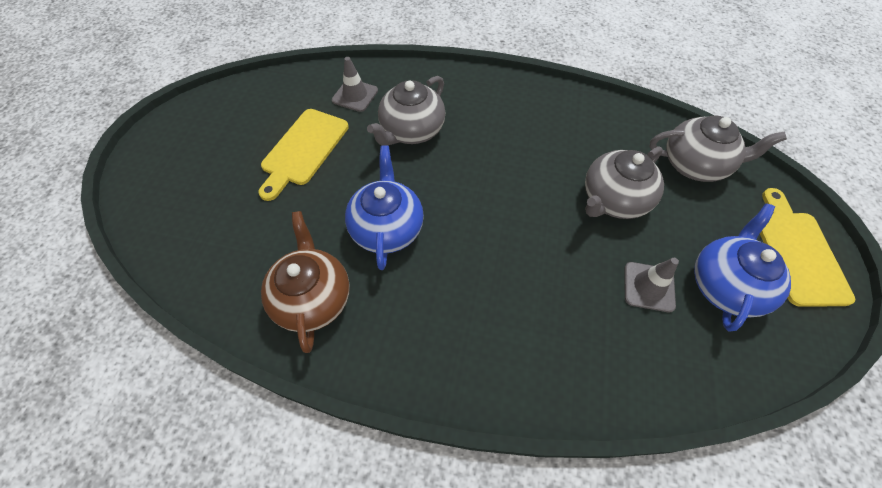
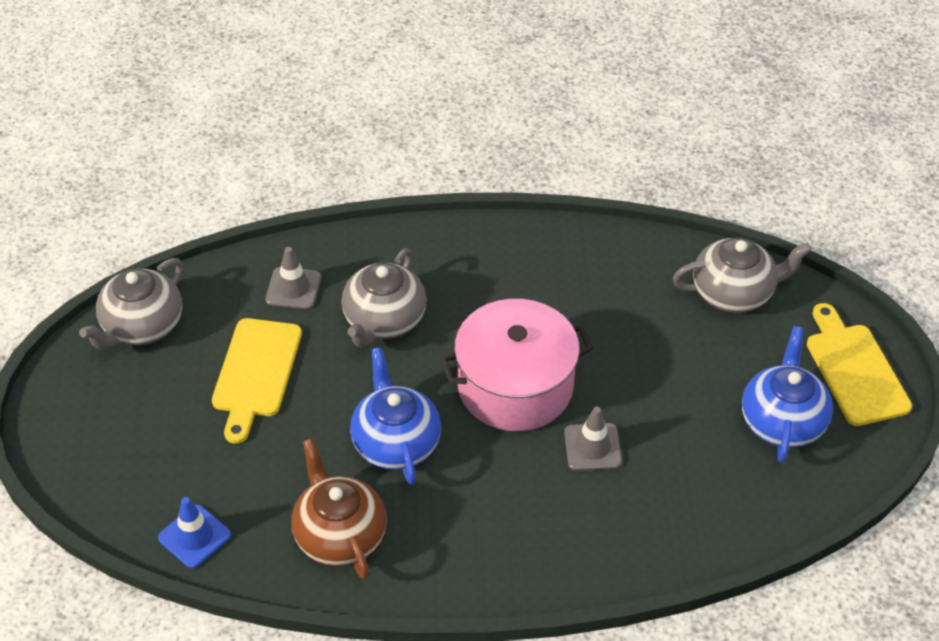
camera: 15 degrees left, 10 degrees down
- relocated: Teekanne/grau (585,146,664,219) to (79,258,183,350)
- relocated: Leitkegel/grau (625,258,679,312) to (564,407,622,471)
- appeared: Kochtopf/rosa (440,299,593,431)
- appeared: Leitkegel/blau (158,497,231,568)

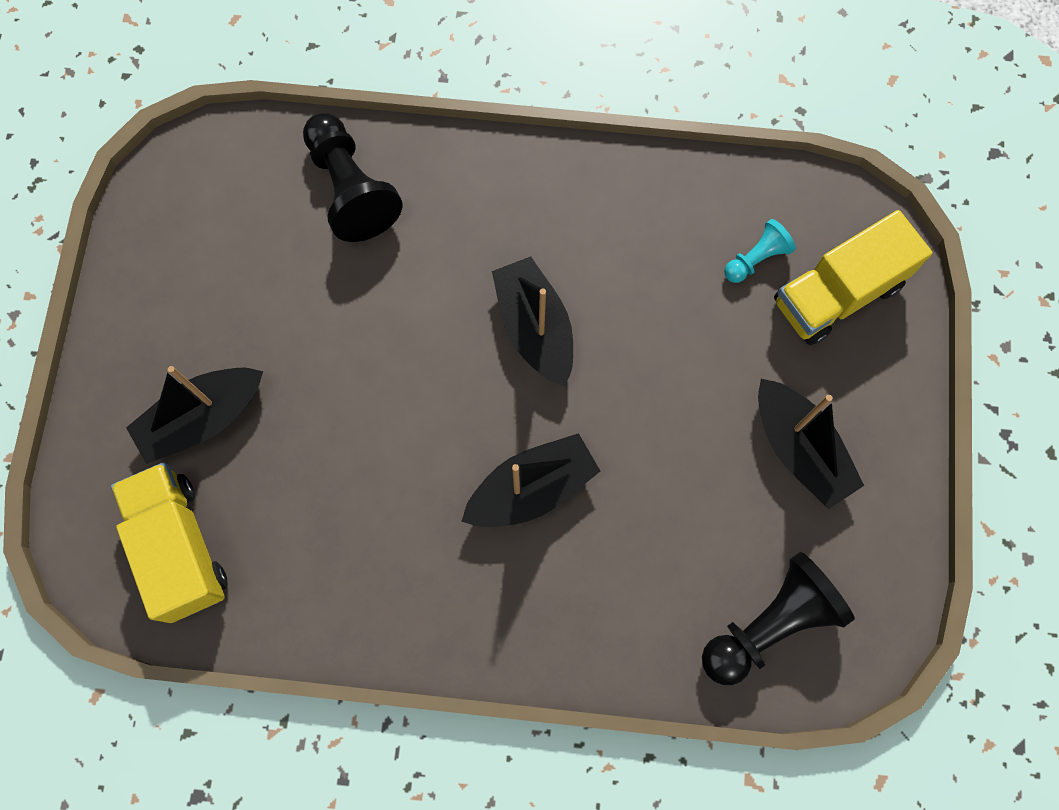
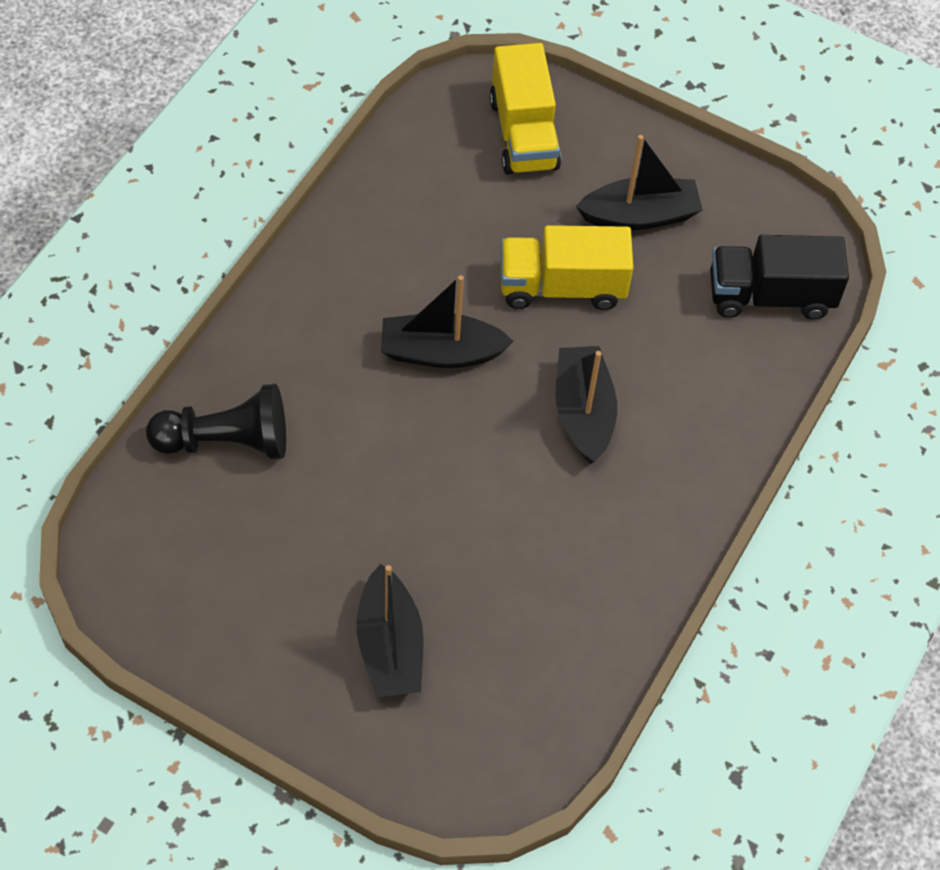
camera: 70 degrees left, 15 degrees down
- missing: Bauer/türkis (724,219,796,283)
- relocated: Lastwagen/gelb (111,462,228,623) to (501,225,634,310)
- exchanged: Bauer/schwarz (702,552,855,685) to Lastwagen/schwarz (710,235,849,320)

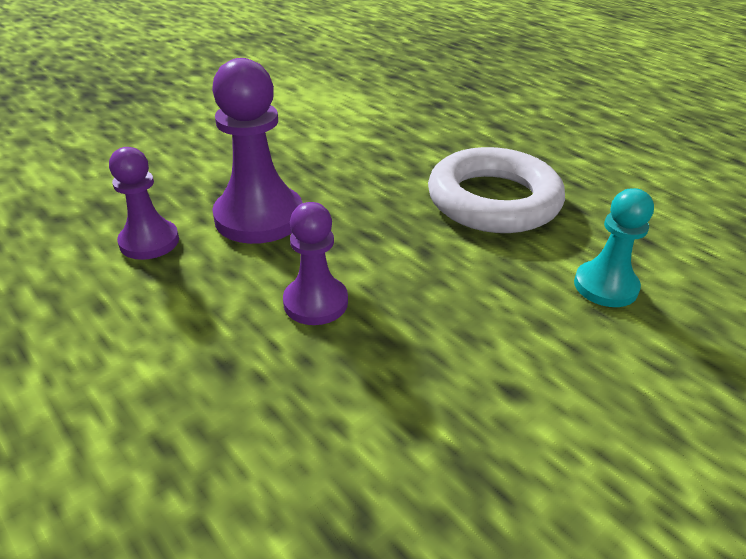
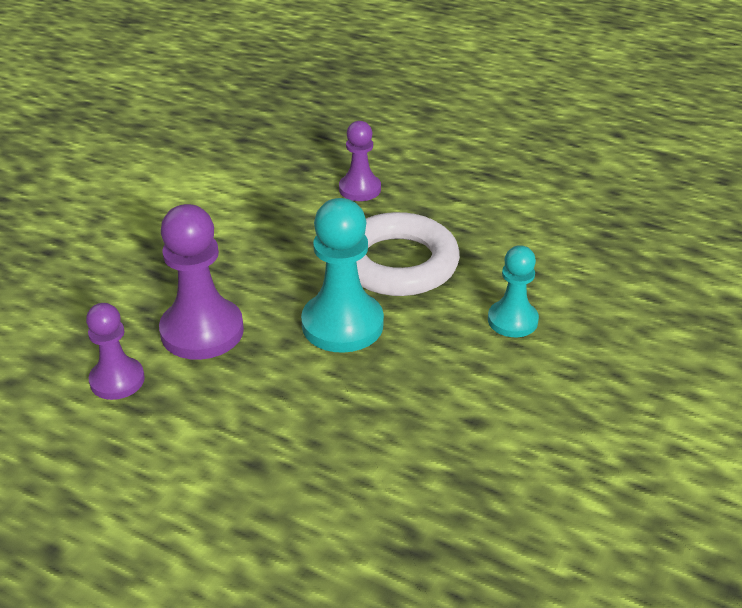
camera: 20 degrees left, 0 degrees up
- relocated: Bauer/lila (283,202,348,325) to (339,121,381,201)
- appeared: Bauer/türkis (301,198,384,353)

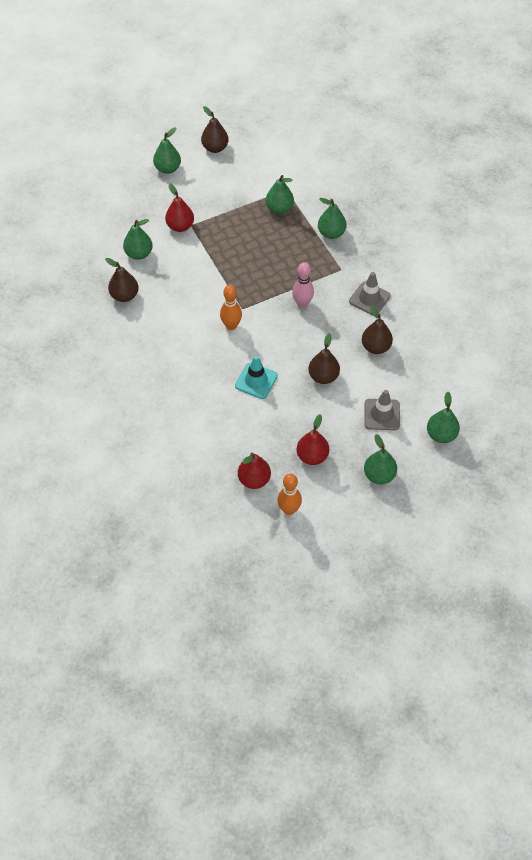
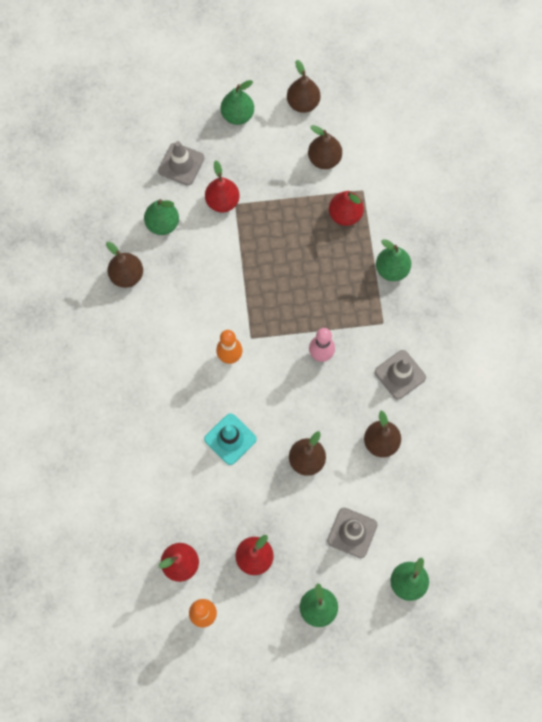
camera: 20 degrees right, 15 degrees up
- colour: Birne/grün (266,175,294,214) to Birne/rot (329,191,364,226)
- appeared: Birne/braun (308,125,342,169)
- appeared: Leitkegel/grau (158,141,204,185)

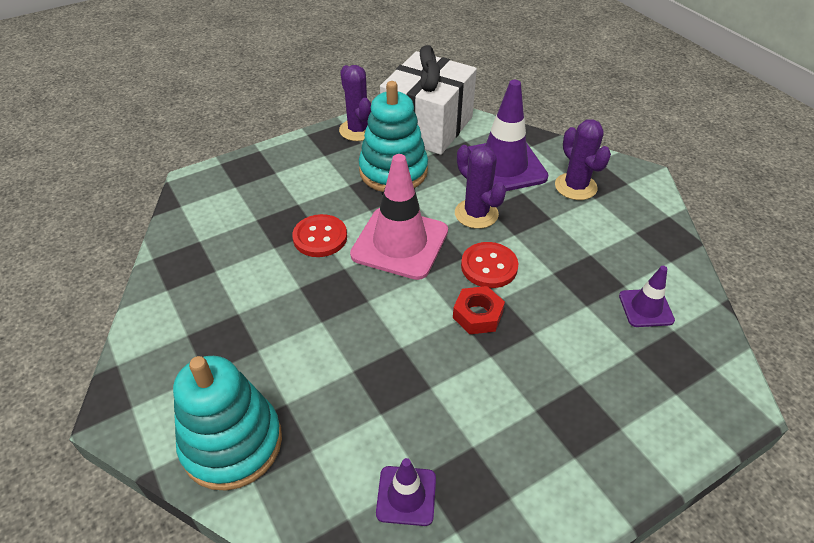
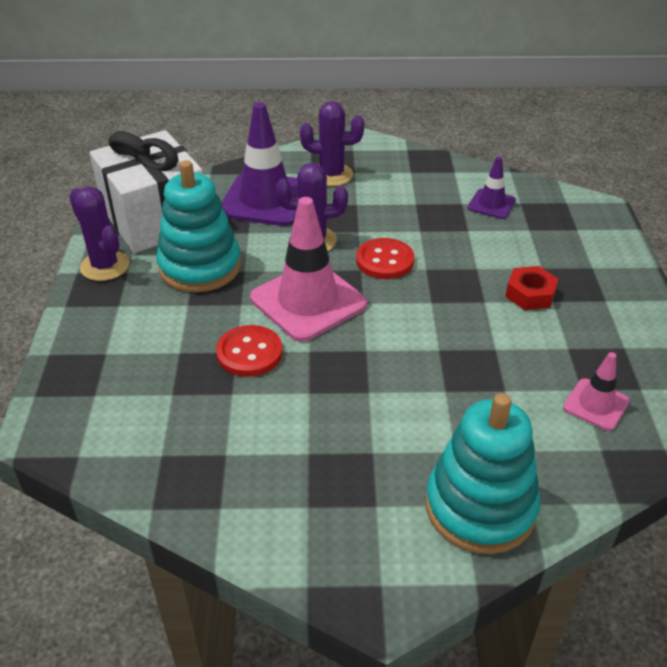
camera: 60 degrees left, 5 degrees down
- spun: Kaktus/lila (339,65,371,141) = (69,187,130,281) 45 degrees clockwise
- relocated: Sechskantmutter/rot (453,286,505,334) to (505,266,558,310)
- colour: Leitkegel/lila (376,458,436,526) to Leitkegel/rosa (563,352,630,431)

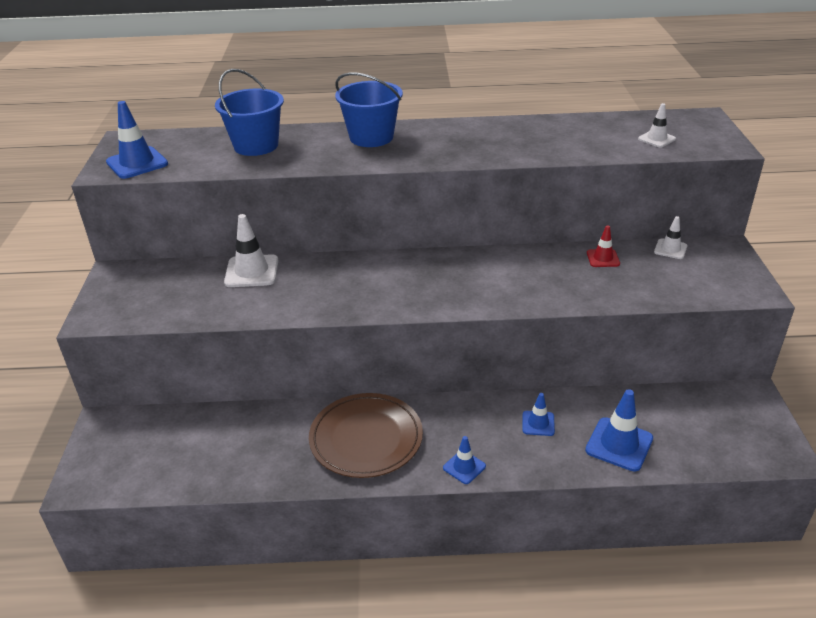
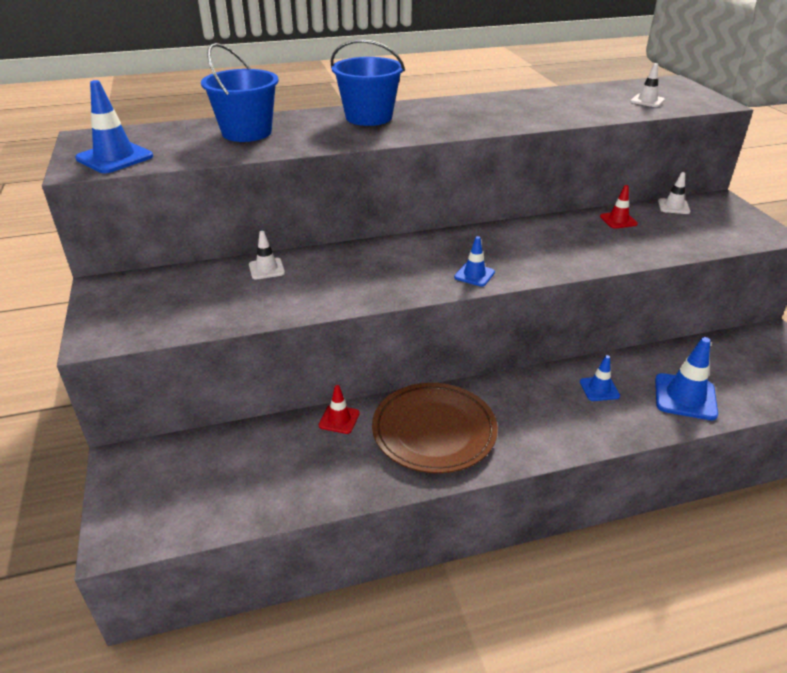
camera: 15 degrees left, 0 degrees up
- size: Leitkegel/weiß (224,214,278,287) = (249,231,285,280) x0.58
- relocated: Leitkegel/blau (443,436,486,484) to (454,236,495,286)
- appeared: Leitkegel/rot (319,385,360,434)

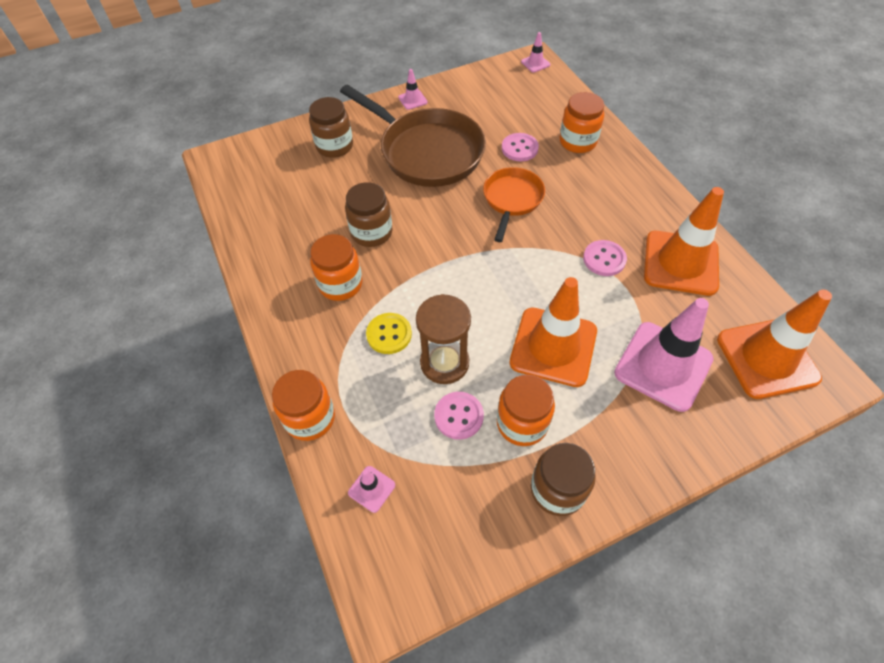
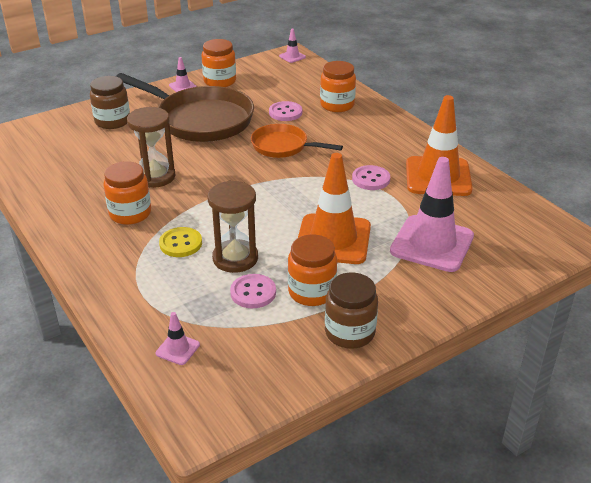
camera: 10 degrees left, 20 degrees down
- spun: Pfanne/orange (483,167,545,242) = (251,124,343,158) 75 degrees counterclockwise
- exchanged: Einmachglas/braun (345,182,393,247) to Sanduhr/braun (127,107,175,188)
- missing: Leitkegel/orange (717,289,832,399)
- relocated: Einmachglas/orange (272,370,335,441) to (202,39,236,87)

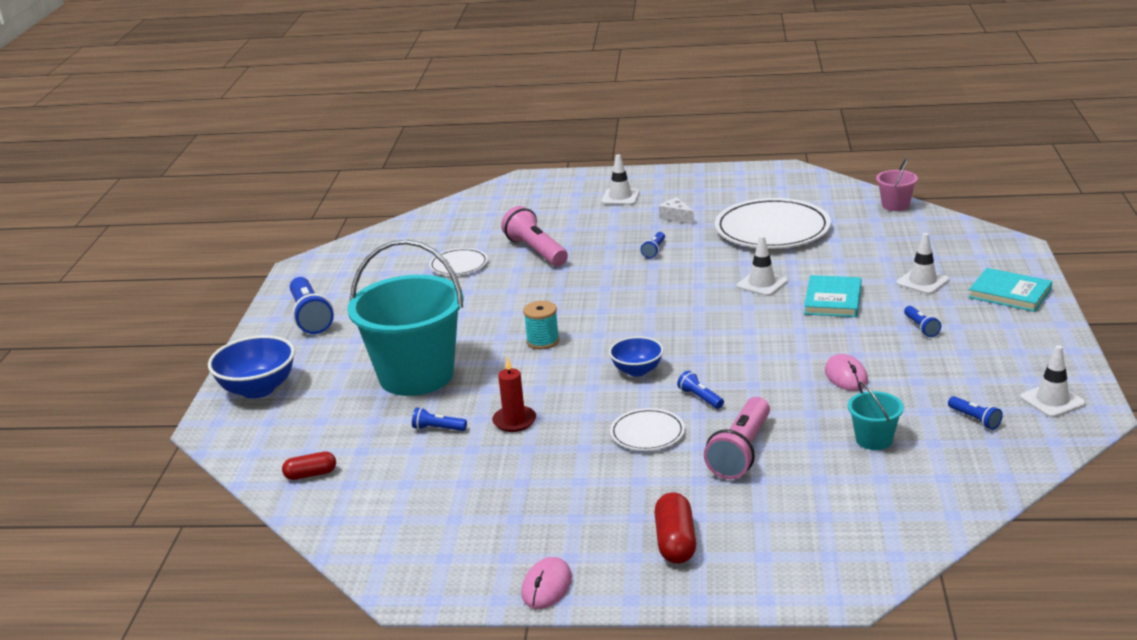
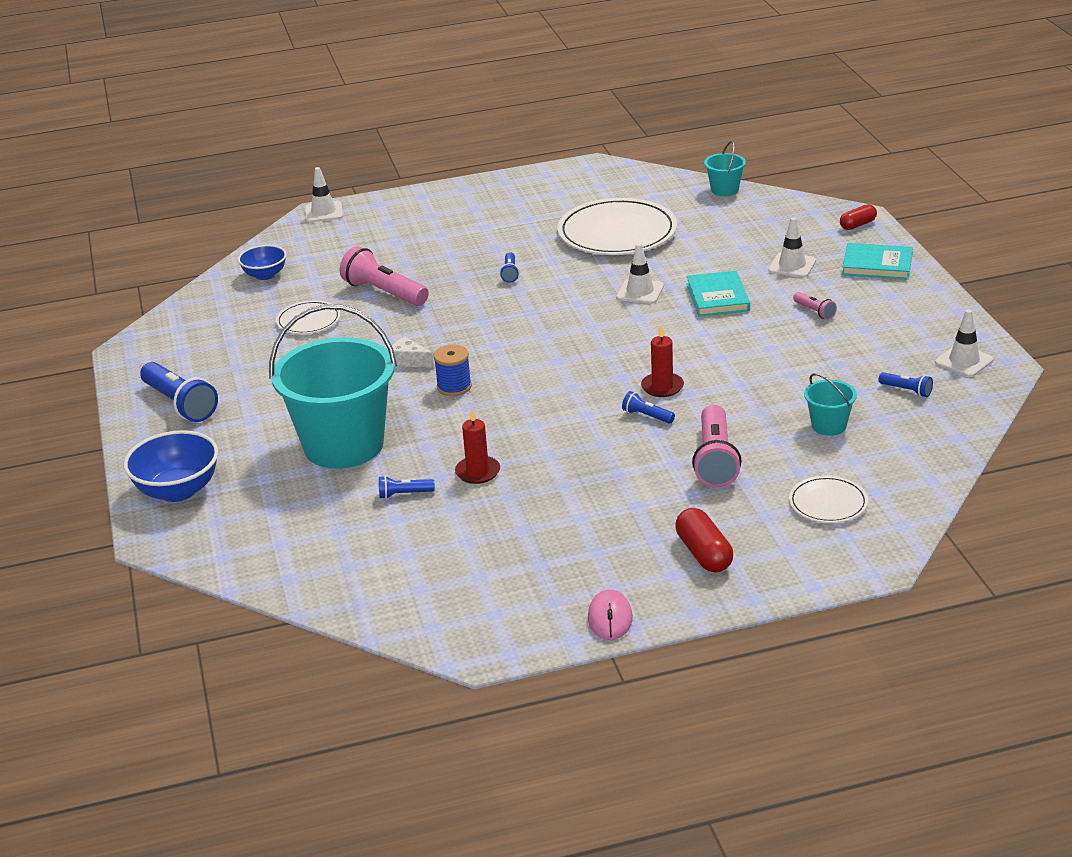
camera: 20 degrees left, 5 degrees up
- relocated: Leitkegel/weiß (601,154,640,205) to (305,167,343,222)
- colour: Eimer/rosa (876,158,918,211) to Eimer/türkis (704,141,746,196)
- relocated: Käse/weiß (659,197,694,224) to (392,337,434,368)
- colour: Garnrolle/türkis (523,301,559,349) to Garnrolle/blau (434,345,472,396)
- colour: Taschenlampe/blau (904,306,941,337) to Taschenlampe/rosa (793,292,837,320)
- relocated: Schüssel/blau (609,336,663,377) to (238,245,286,280)
- missing: Computermaus/rosa (825,354,868,391)
- relocated: Teller/weiß (610,408,685,451) to (789,476,868,523)
- relocated: Kapsel/rot (282,451,336,480) to (840,204,877,230)
- appeared: Kerze/rot (641,325,684,397)

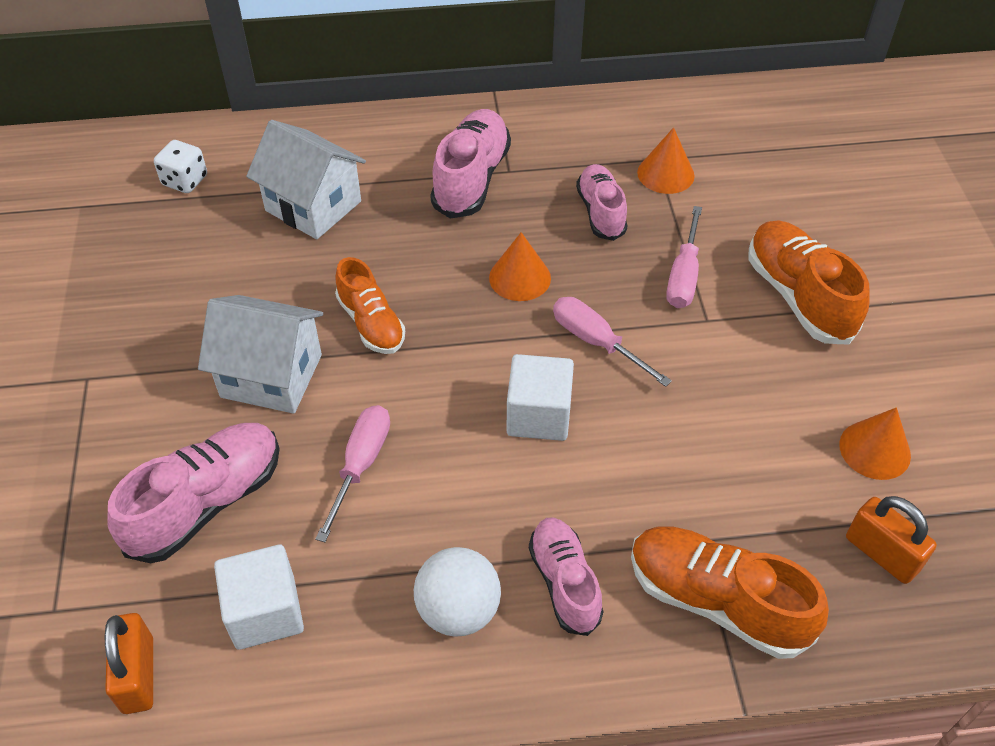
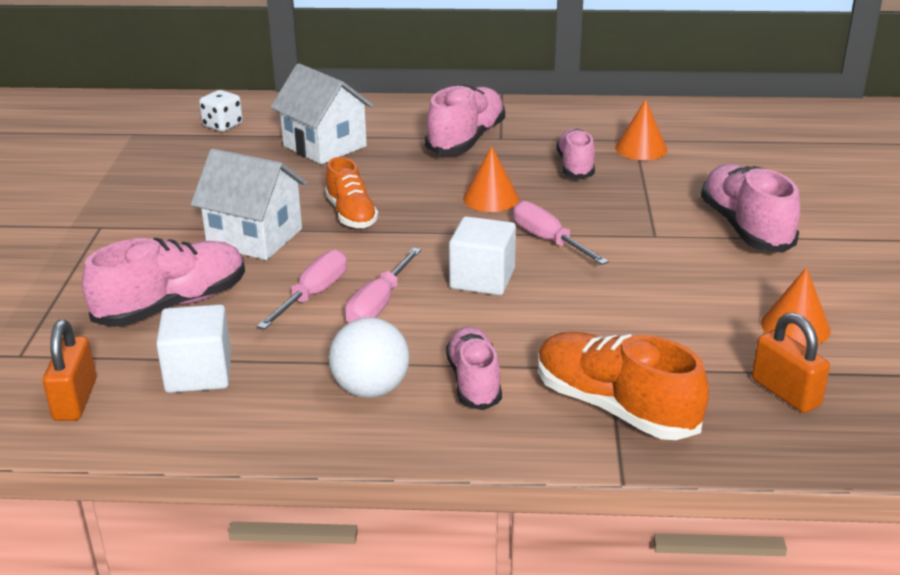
camera: 10 degrees right, 20 degrees down
- relocated: Schraubenzieher/rosa (666,206,702,308) to (345,248,421,323)
- colour: Schuh/orange (748,220,870,345) to Schuh/rosa (701,164,800,253)

